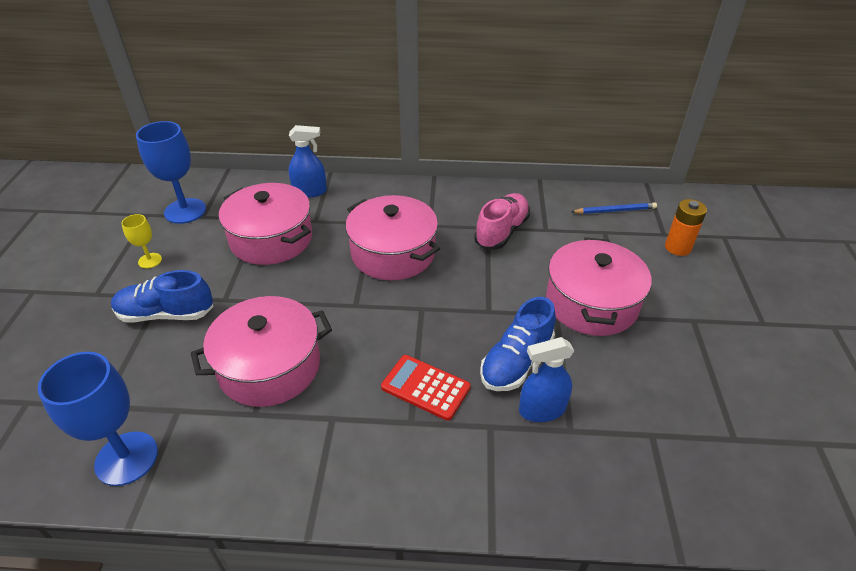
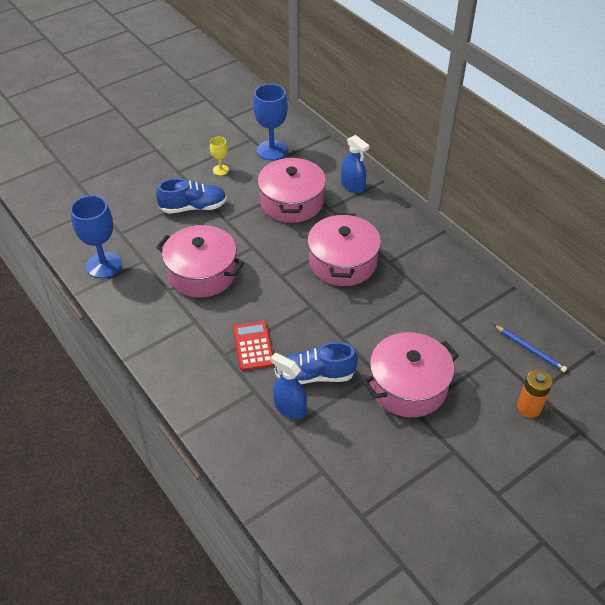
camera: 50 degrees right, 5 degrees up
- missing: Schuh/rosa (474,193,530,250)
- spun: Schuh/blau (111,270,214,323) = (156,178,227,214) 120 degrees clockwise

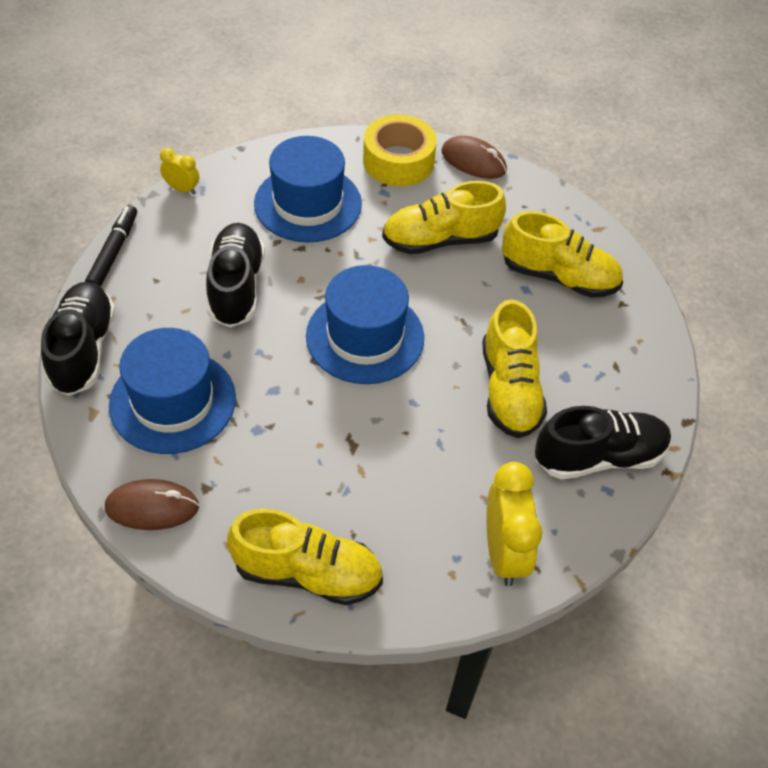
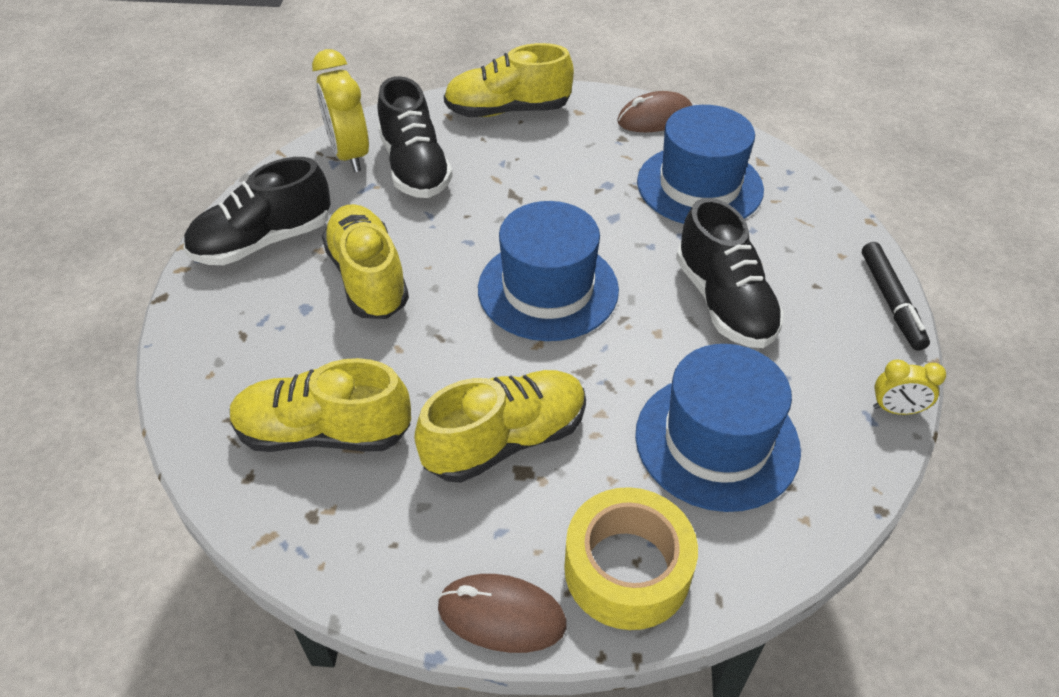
camera: 165 degrees right, 5 degrees down
- relocated: Schuh/schwarz (41,282,116,396) to (378,76,453,198)

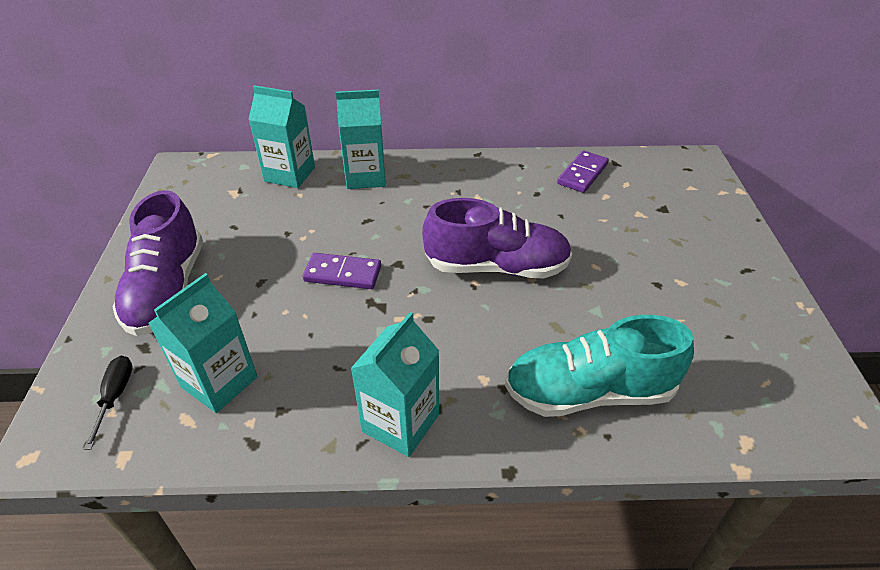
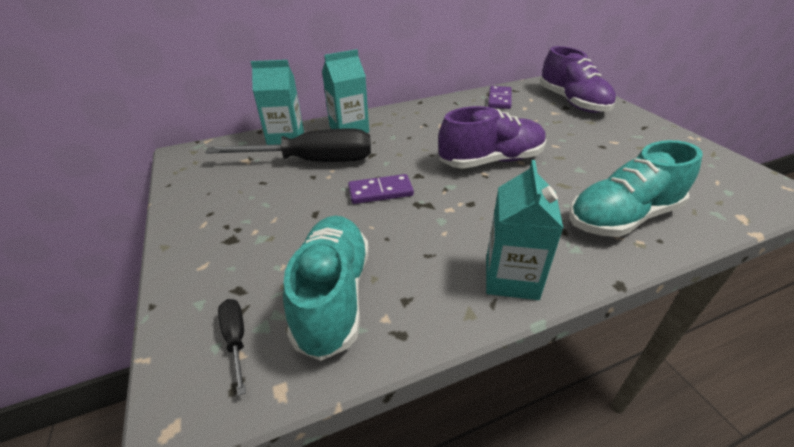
camera: 20 degrees left, 5 degrees down
- relocated: Schuh/lila (112,190,203,336) to (540,46,616,113)
- exchanged: Getränkekarton/türkis (149,273,258,413) to Schuh/türkis (283,216,369,361)
- appeared: Schraubenzieher/schwarz (205,128,371,162)

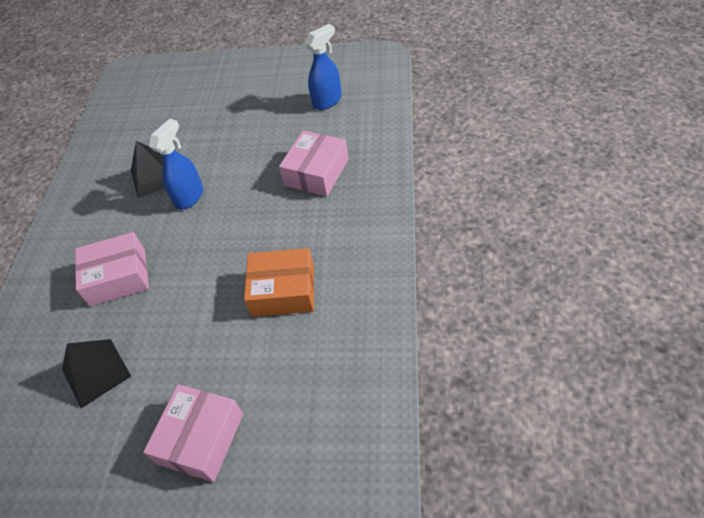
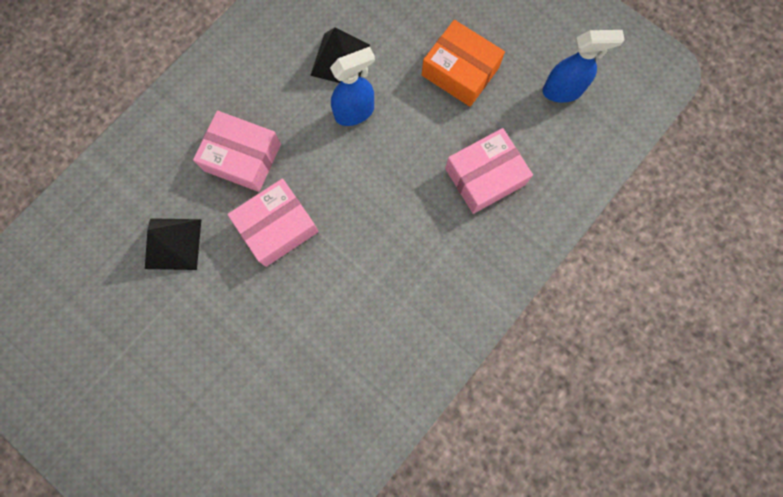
camera: 30 degrees right, 25 degrees up
- relocated: Schachtel/orange (244,248,314,317) to (422,20,505,107)
- relocated: Schachtel/rosa (143,384,243,482) to (227,178,319,267)

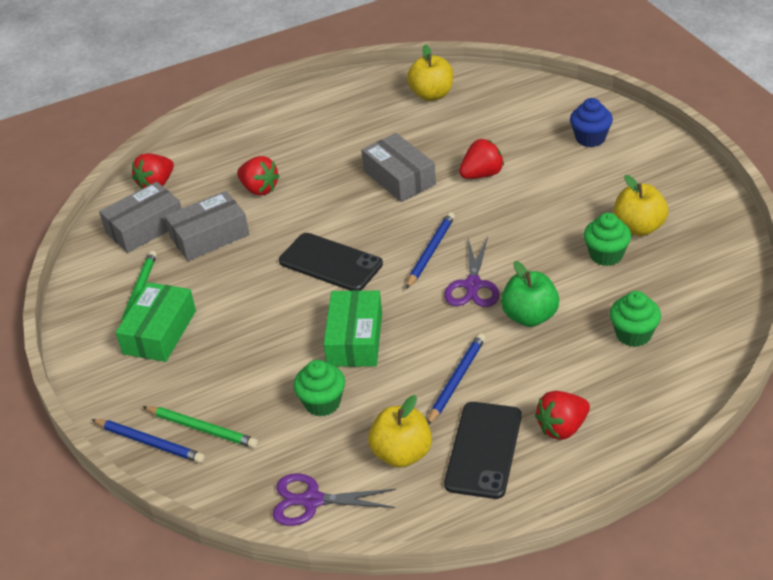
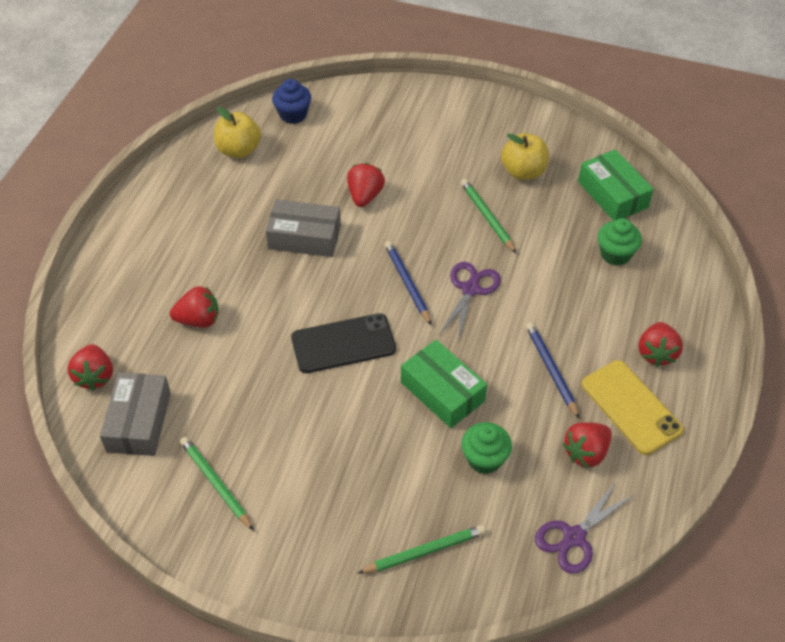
camera: 50 degrees left, 10 degrees up
- relocated: Muffin/blau (570,98,613,147) to (272,79,311,124)
- missing: Schachtel/grau (165,191,249,261)
- missing: Muffin/grün (584,213,631,266)
- spun: Schere/lila (444,237,499,307) = (439,262,501,340) 120 degrees counterclockwise
- missing: Apfel/grün (501,261,559,327)
- relocated: Schachtel/grün (116,282,196,362) to (578,149,654,221)
- exchanged: Apfel/gelb (368,395,432,468) to Erdbeere/rot (563,422,612,468)
- colour: Handy/schwarz (444,402,522,499) to Handy/gelb (582,360,684,455)
- missing: Bleistift/blau (91,419,205,463)
- appeared: Bleistift/grün (461,179,516,253)

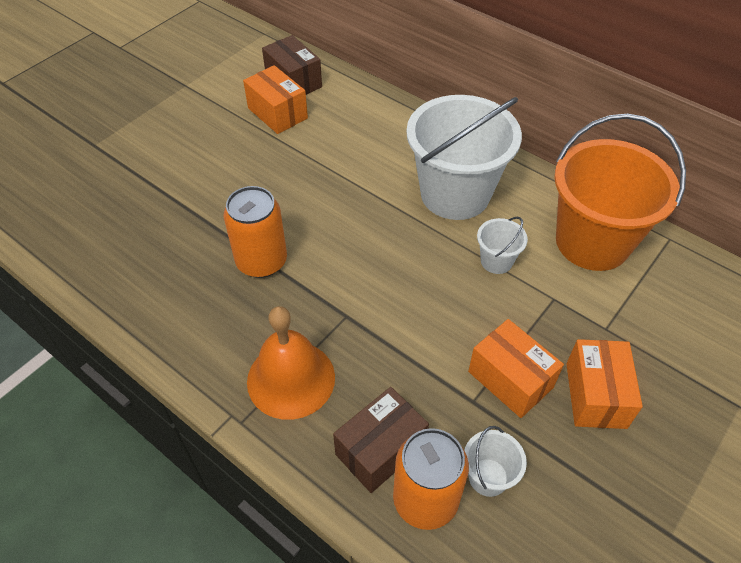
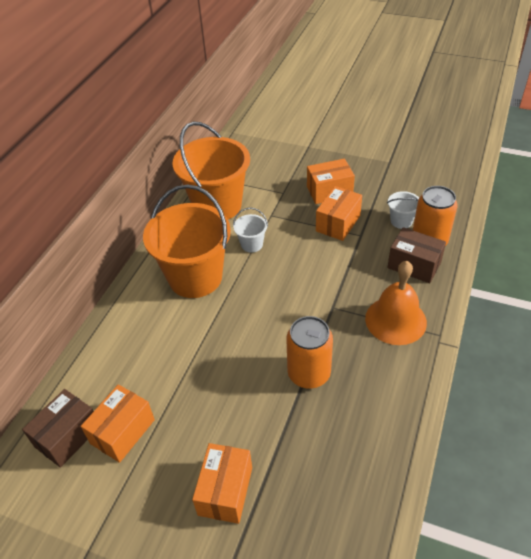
camera: 105 degrees left, 5 degrees down
- colour: Eimer/weiß (406,95,522,220) to Eimer/orange (143,185,231,298)
- appeared: Schachtel/orange (192,443,252,524)

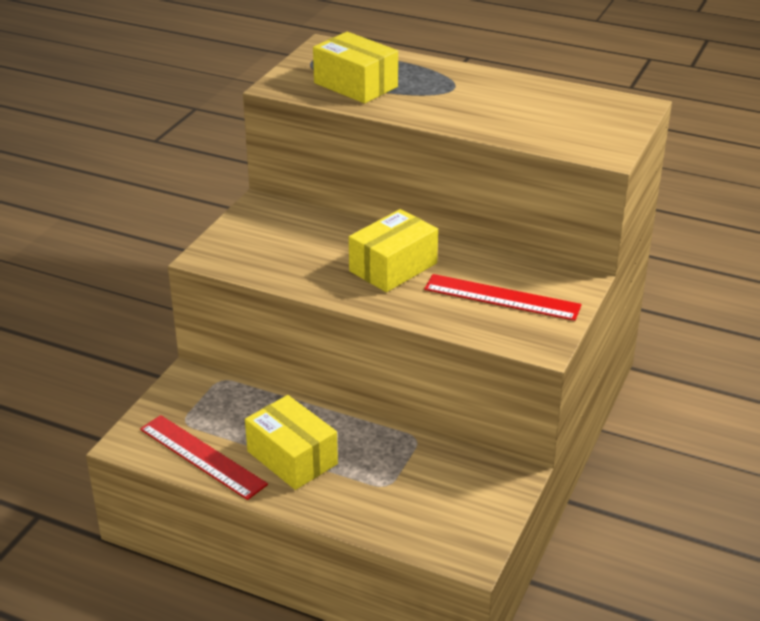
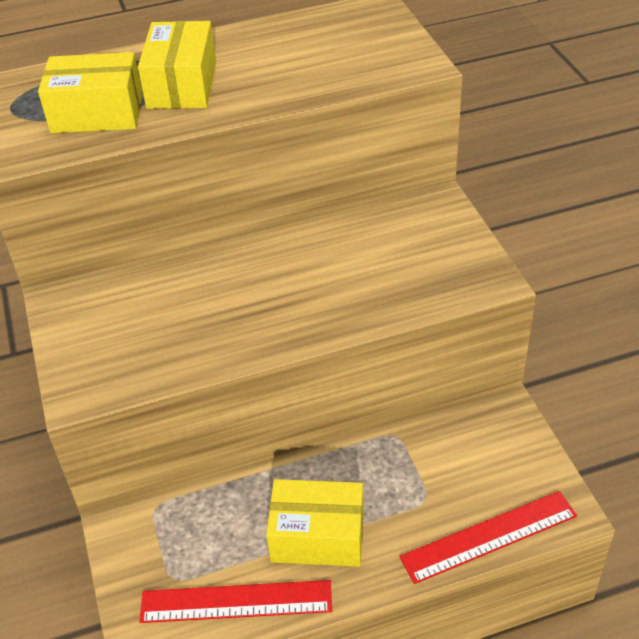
camera: 40 degrees left, 10 degrees up
- relocated: Schachtel/gelb (349,209,438,292) to (138,21,216,109)
- relocated: Lineal/rot (424,274,582,321) to (399,491,577,584)

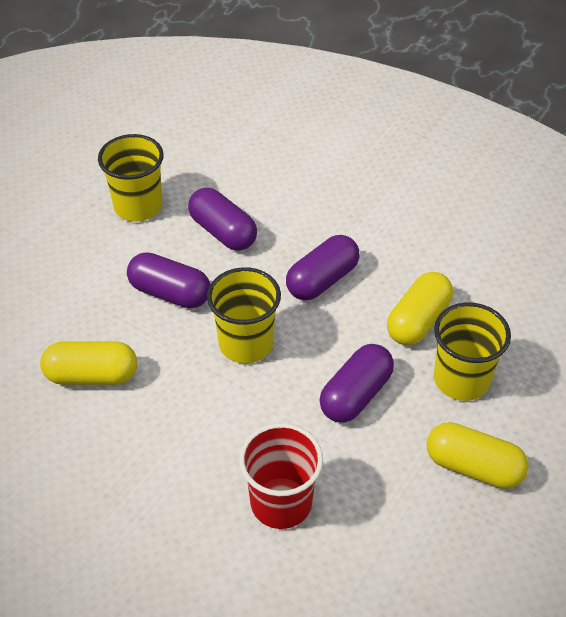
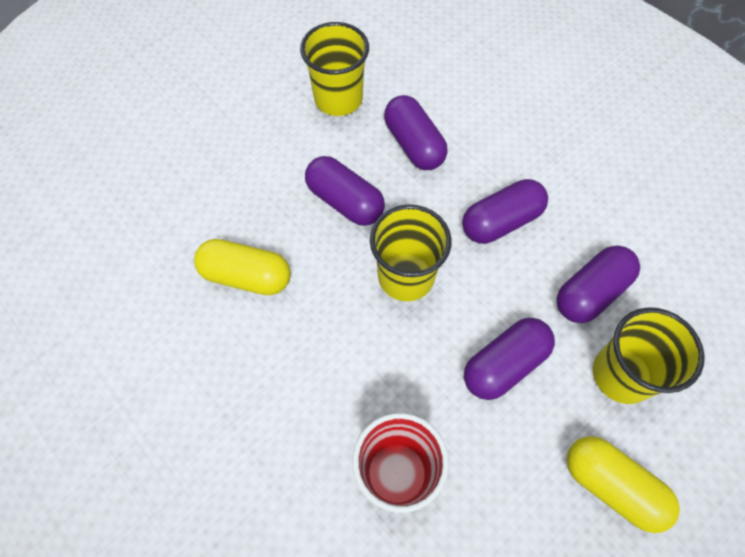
camera: 15 degrees right, 15 degrees up
- colour: Kapsel/gelb (387,272,453,345) to Kapsel/lila (556,245,640,323)

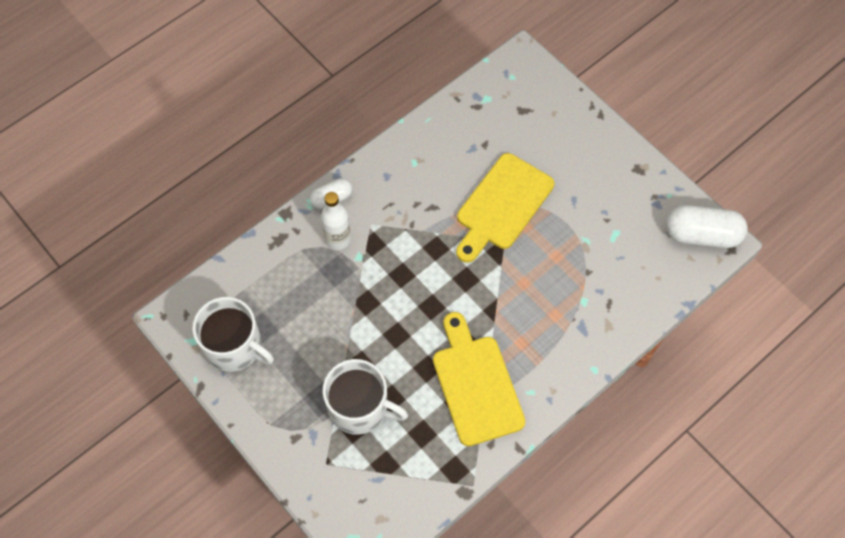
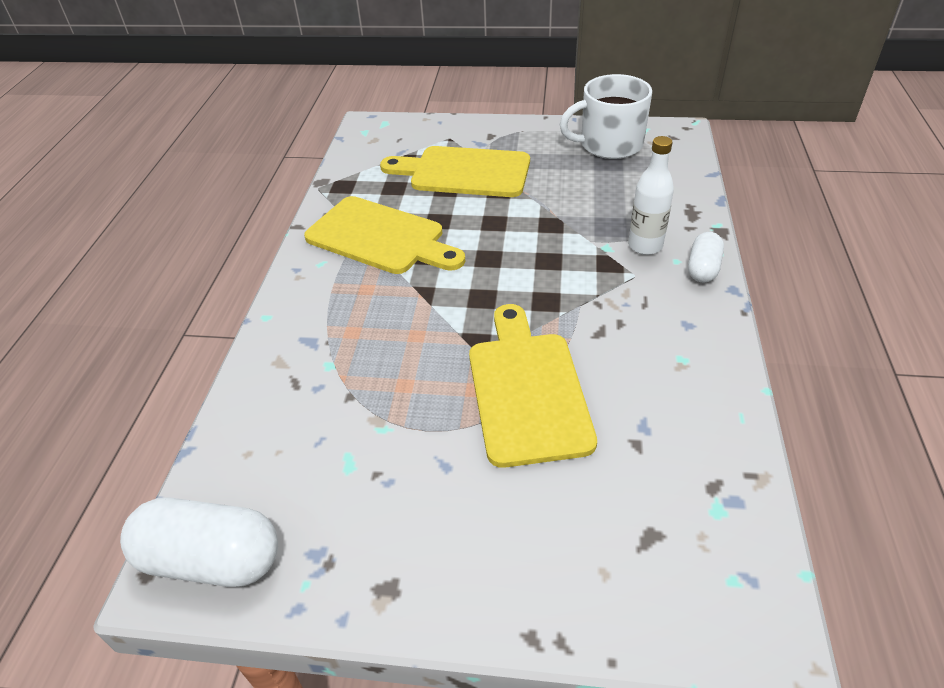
camera: 140 degrees right, 20 degrees down
- spun: Kapsel/weiß (666,205,748,248) = (120,497,278,587) 45 degrees clockwise
- exchanged: Tasse/weiß (323,359,408,435) to Schneidebrett/gelb (380,146,530,197)

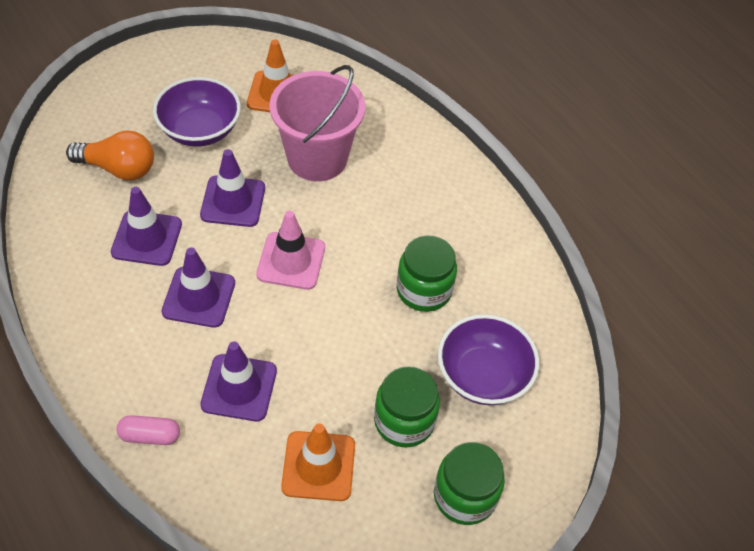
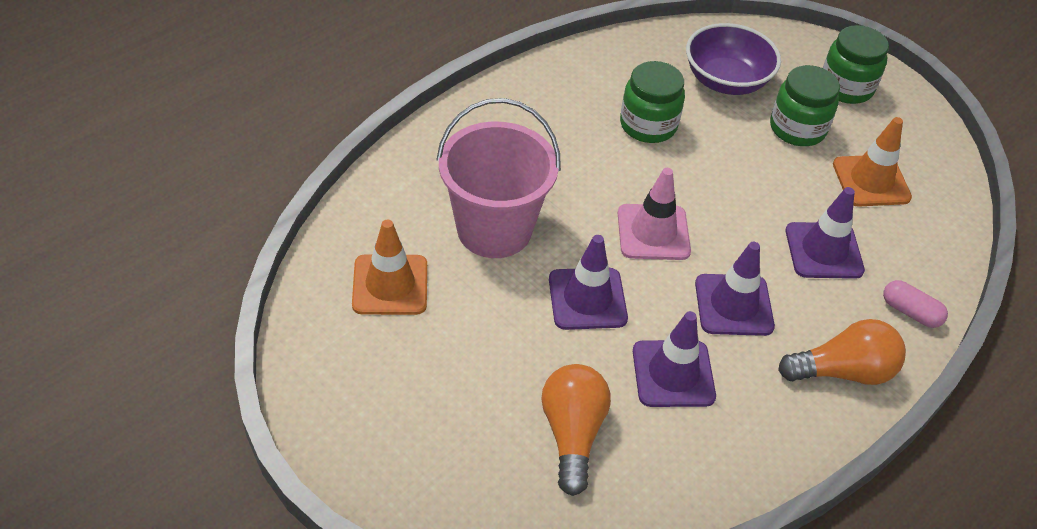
camera: 100 degrees left, 5 degrees down
- missing: Schüssel/lila (153,77,241,147)
- spun: Kapsel/rosa (116,415,180,445) = (883,280,948,328) 45 degrees counterclockwise
- appeared: Glühbirne/orange (778,319,906,385)

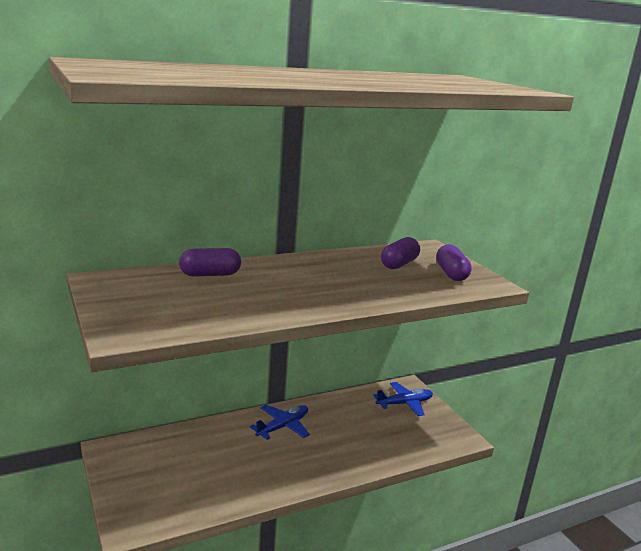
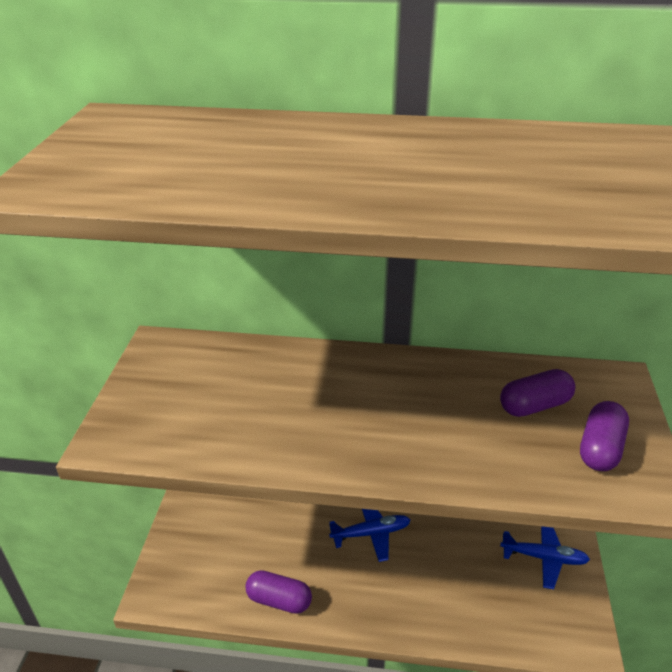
camera: 35 degrees right, 15 degrees up
- relocated: Kapsel/lila (179,248,241,277) to (246,570,312,614)

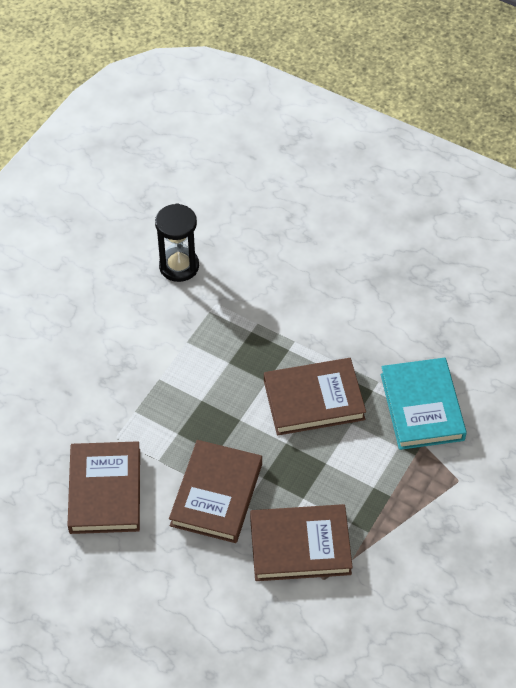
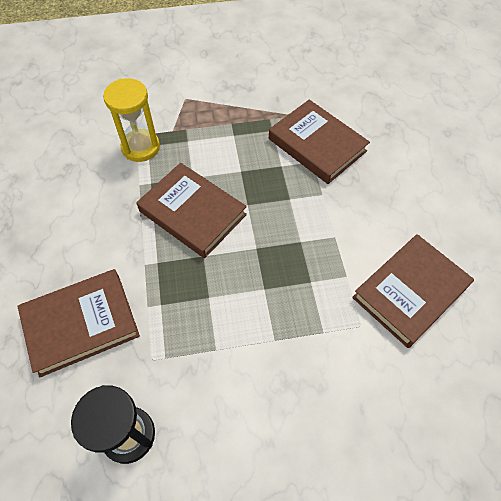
camera: 130 degrees left, 5 degrees up
- exchanged: Buch/türkis (381,358,467,450) to Sanduhr/gelb (103,78,160,162)
- relocated: Buch/braun (169,440,262,543) to (17,269,140,377)

